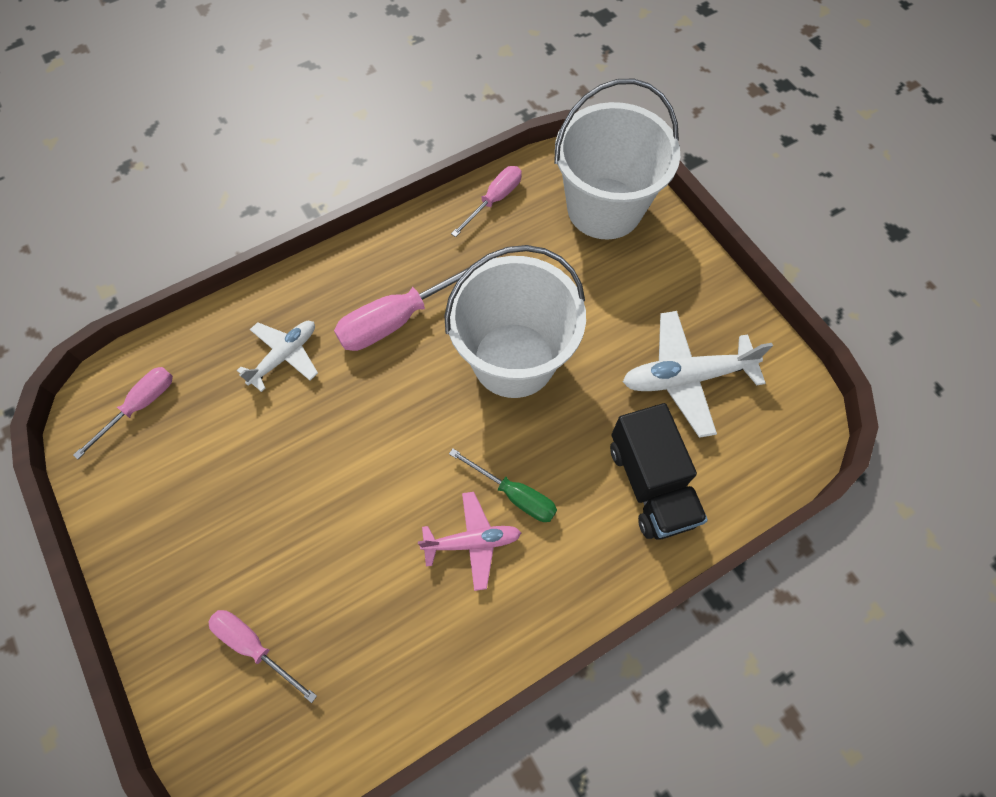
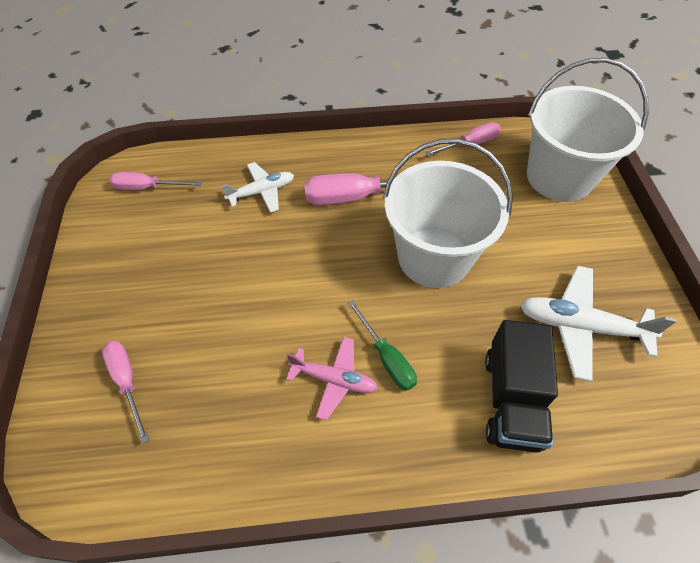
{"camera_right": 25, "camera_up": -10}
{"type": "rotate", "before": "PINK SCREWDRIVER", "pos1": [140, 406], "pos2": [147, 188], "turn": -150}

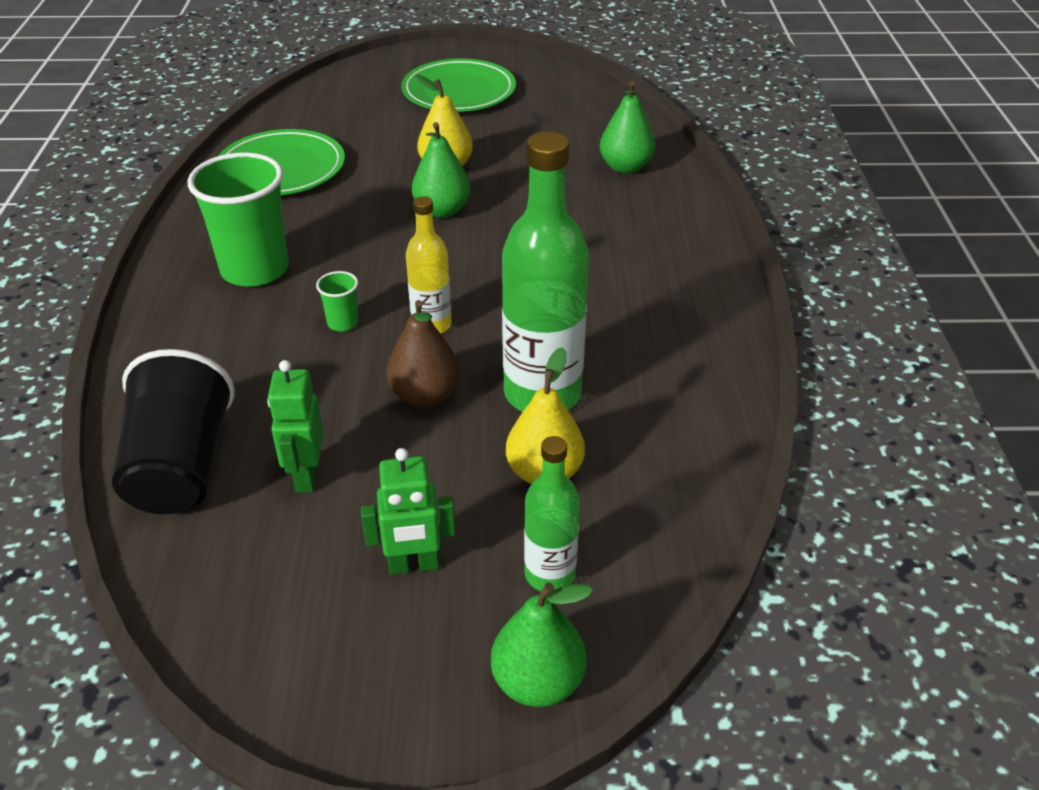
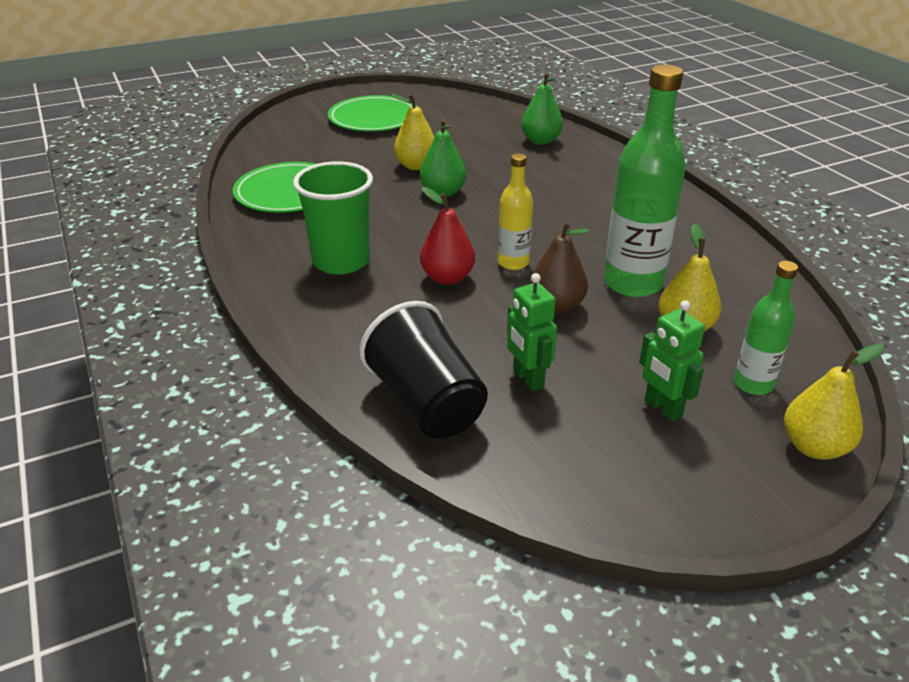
{"camera_right": -25, "camera_up": -5}
{"type": "replace", "before": "GREEN CUP", "after": "RED PEAR", "pos1": [343, 323], "pos2": [447, 278]}
{"type": "recolor", "before": "GREEN PEAR", "after": "YELLOW PEAR", "pos1": [538, 682], "pos2": [814, 447]}
{"type": "rotate", "before": "GREEN ROBOT", "pos1": [414, 565], "pos2": [662, 408], "turn": 90}

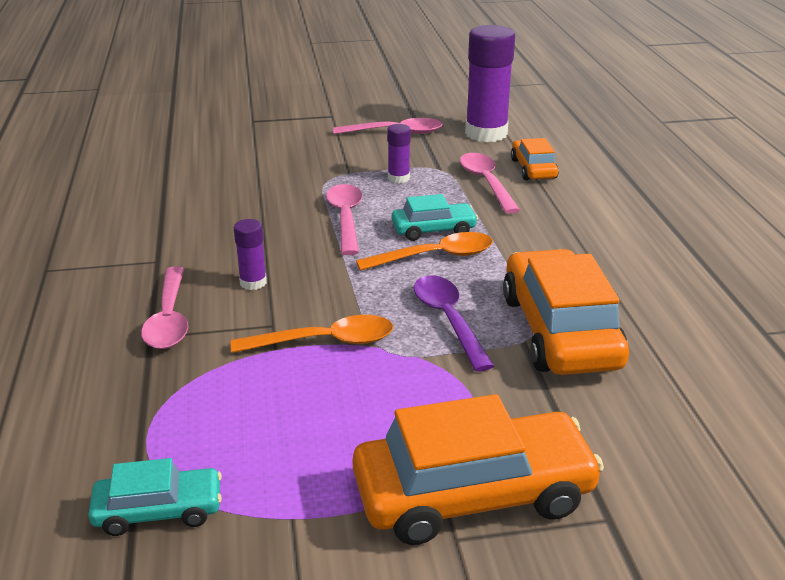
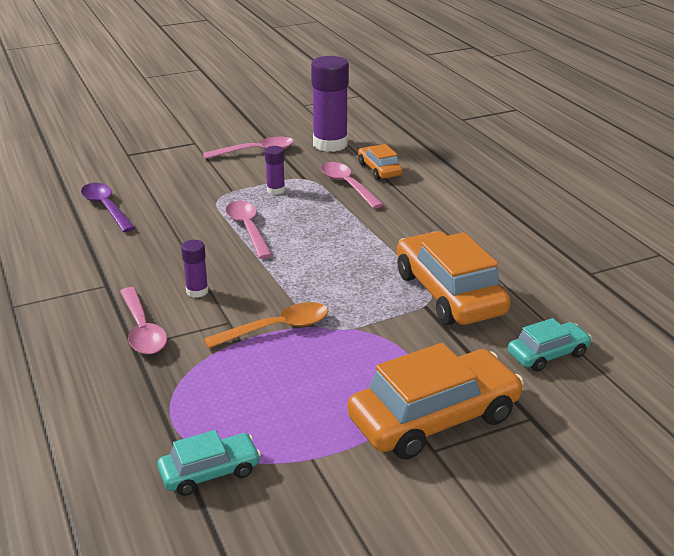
{"camera_right": -15, "camera_up": 0}
{"type": "delete", "before": "ORANGE SPOON", "pos1": [435, 257]}
{"type": "move", "before": "TURQUOISE CAR", "pos1": [433, 230], "pos2": [548, 354]}
{"type": "move", "before": "PURPLE SPOON", "pos1": [448, 320], "pos2": [106, 208]}

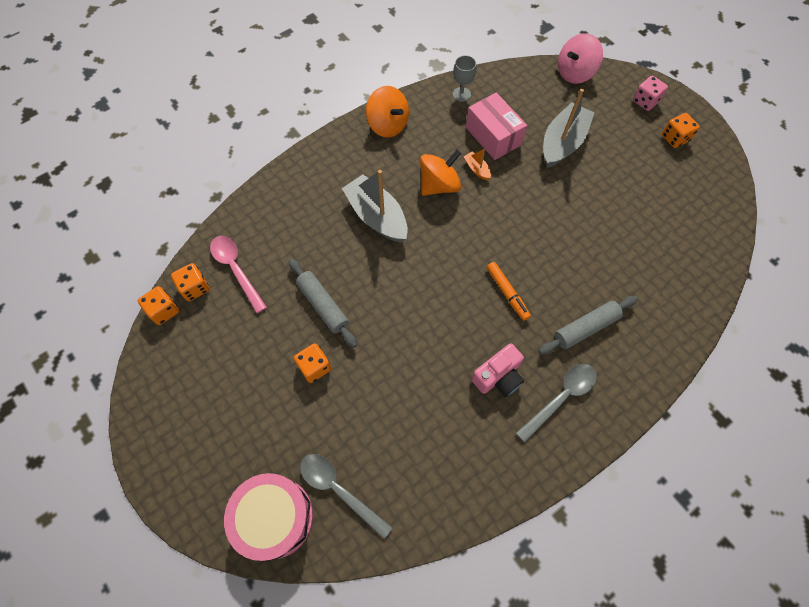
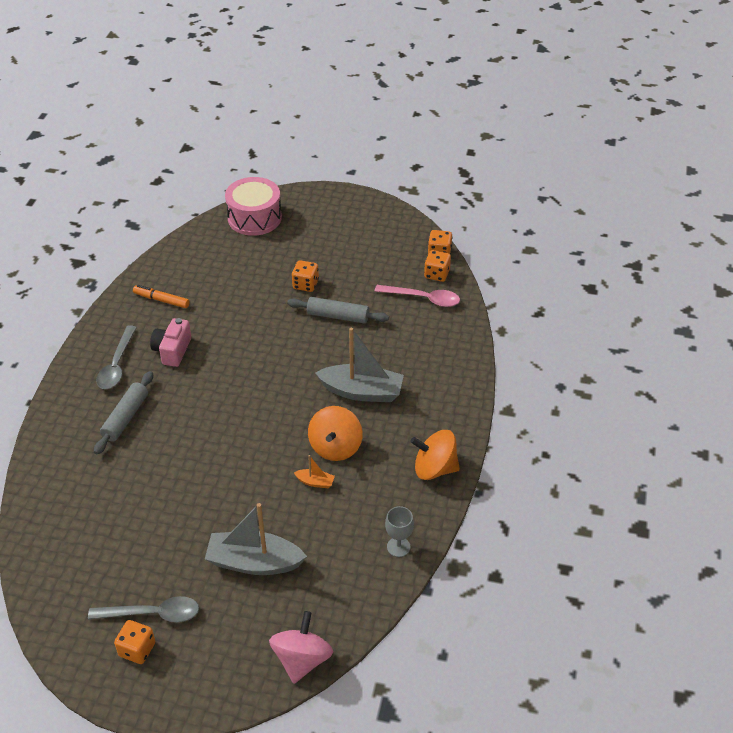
{"camera_right": 140, "camera_up": -20}
{"type": "delete", "before": "PINK BOX", "pos1": [493, 136]}
{"type": "delete", "before": "PINK DICE", "pos1": [645, 101]}
{"type": "move", "before": "GREY SPOON", "pos1": [339, 490], "pos2": [153, 614]}
{"type": "move", "before": "ORANGE MARKER", "pos1": [507, 293], "pos2": [161, 300]}
{"type": "rotate", "before": "GREY BOAT", "pos1": [562, 143], "pos2": [254, 562], "turn": 105}

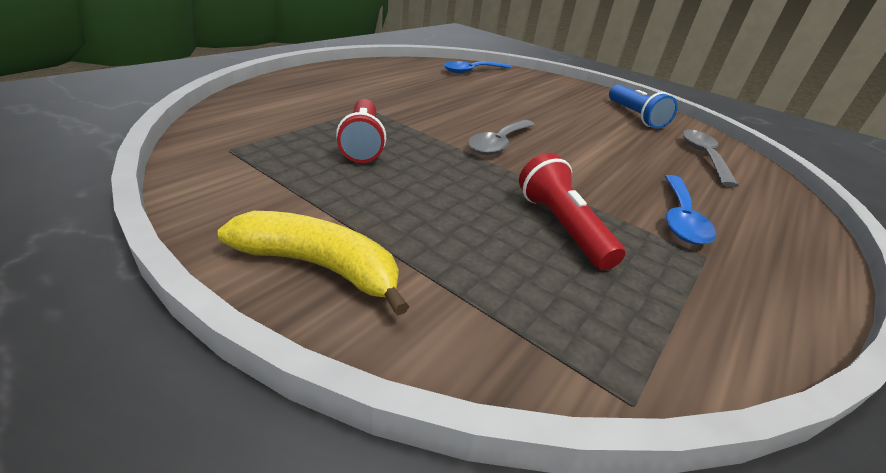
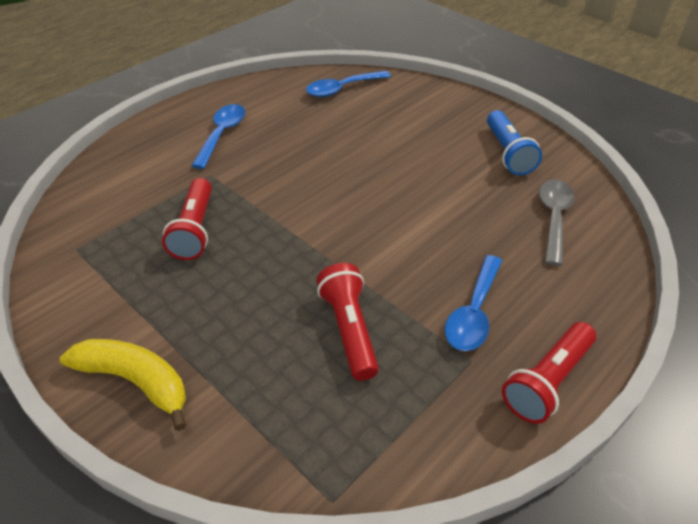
{"camera_right": 10, "camera_up": 10}
{"type": "delete", "before": "GREY SPOON", "pos1": [499, 143]}
{"type": "insert", "after": "BLUE SPOON", "pos2": [222, 134]}
{"type": "insert", "after": "RED FLASHLIGHT", "pos2": [547, 381]}

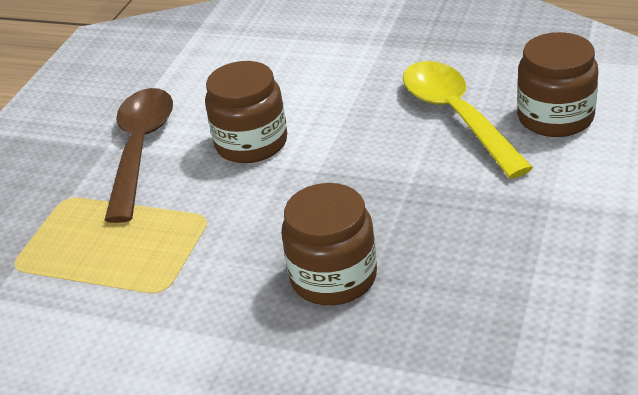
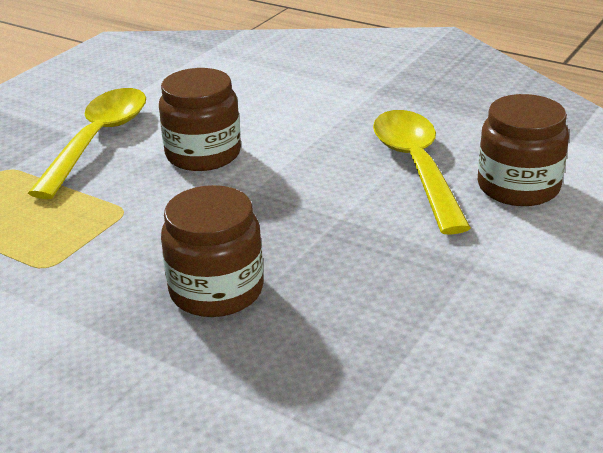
{"camera_right": 10, "camera_up": -5}
{"type": "recolor", "before": "BROWN SPOON", "after": "YELLOW SPOON", "pos1": [140, 149], "pos2": [98, 140]}

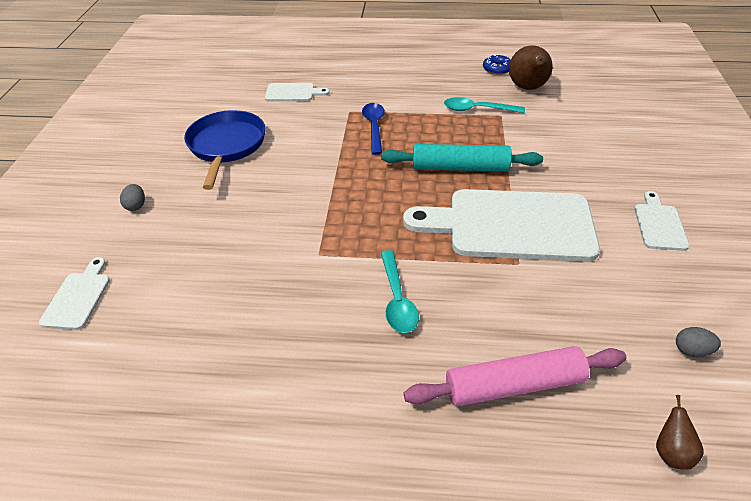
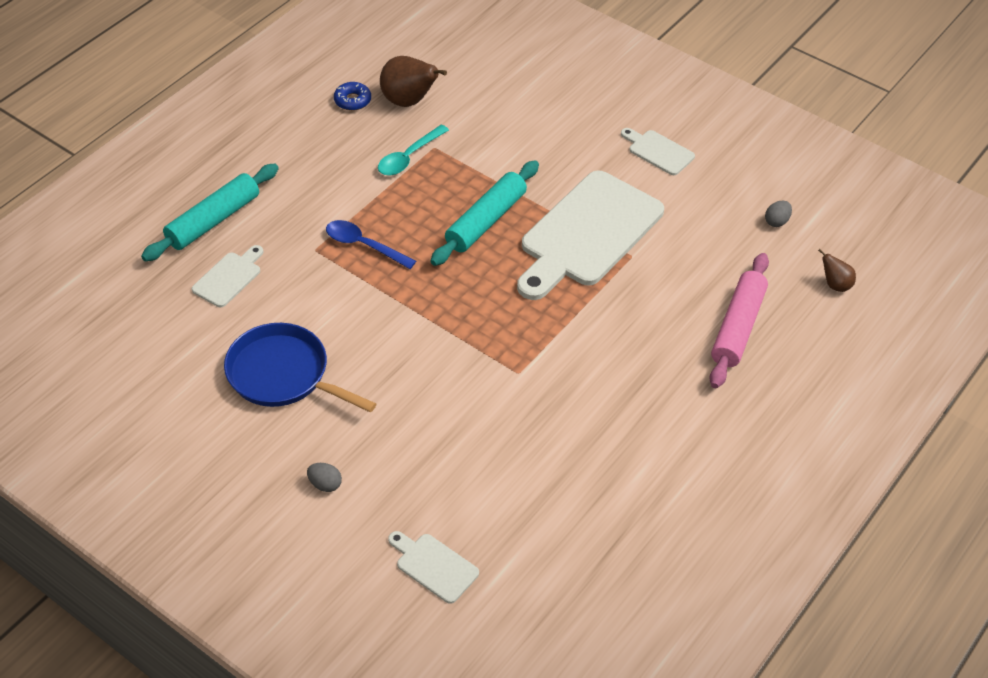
{"camera_right": -60, "camera_up": 5}
{"type": "delete", "before": "TURQUOISE SPOON", "pos1": [397, 299]}
{"type": "insert", "after": "TURQUOISE ROLLING PIN", "pos2": [213, 220]}

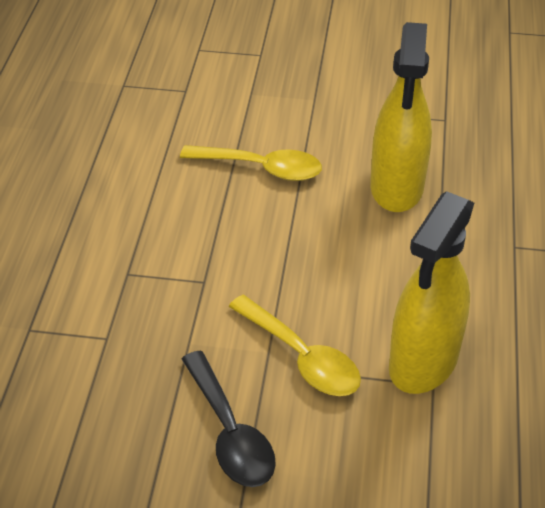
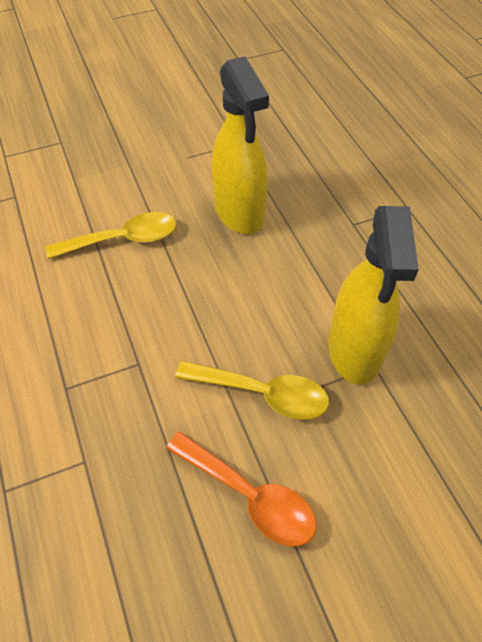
{"camera_right": -30, "camera_up": 10}
{"type": "recolor", "before": "BLACK SPOON", "after": "ORANGE SPOON", "pos1": [230, 433], "pos2": [250, 496]}

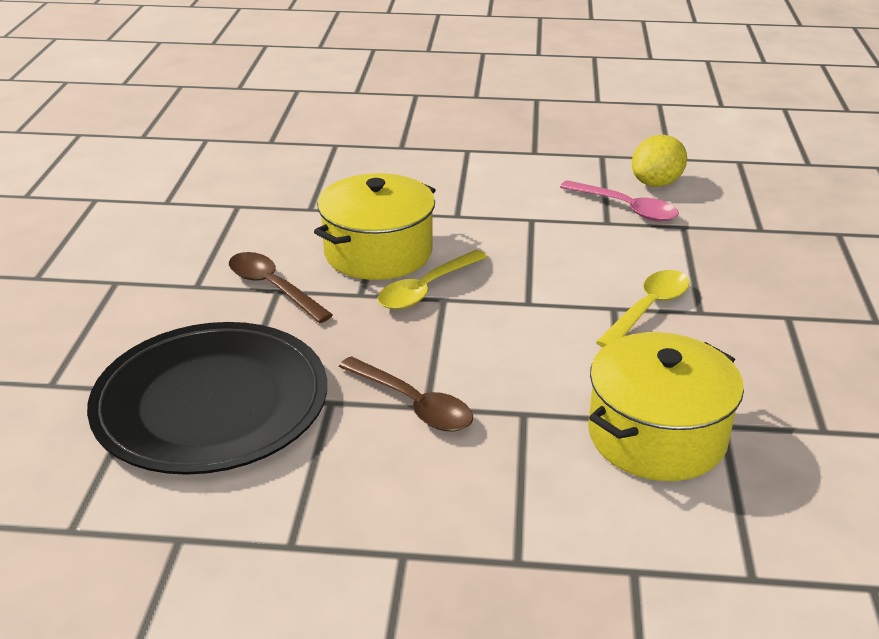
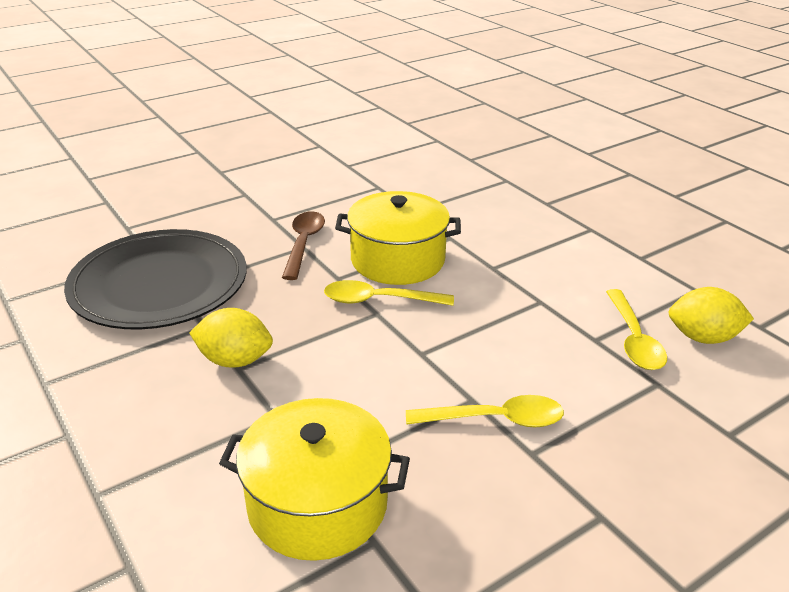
{"camera_right": 50, "camera_up": 0}
{"type": "replace", "before": "BROWN SPOON", "after": "YELLOW LEMON", "pos1": [413, 404], "pos2": [235, 360]}
{"type": "recolor", "before": "PINK SPOON", "after": "YELLOW SPOON", "pos1": [625, 208], "pos2": [633, 339]}

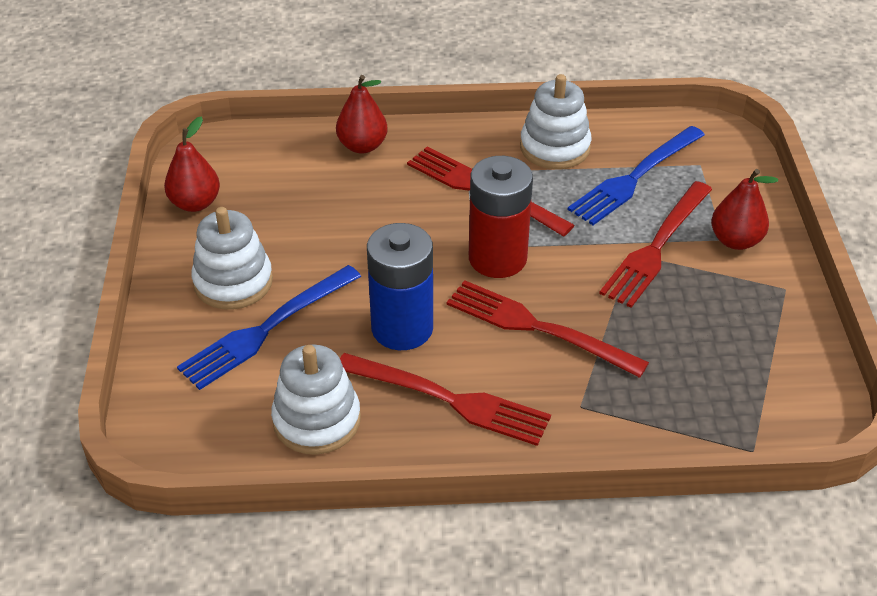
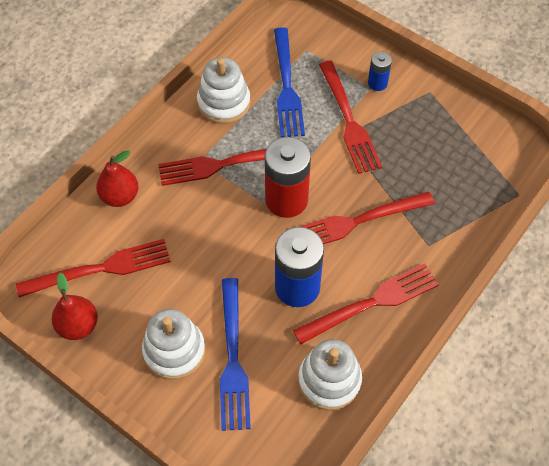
{"camera_right": -50, "camera_up": 15}
{"type": "insert", "after": "RED FORK", "pos2": [101, 268]}
{"type": "replace", "before": "RED PEAR", "after": "BLUE BATTERY", "pos1": [735, 240], "pos2": [377, 83]}

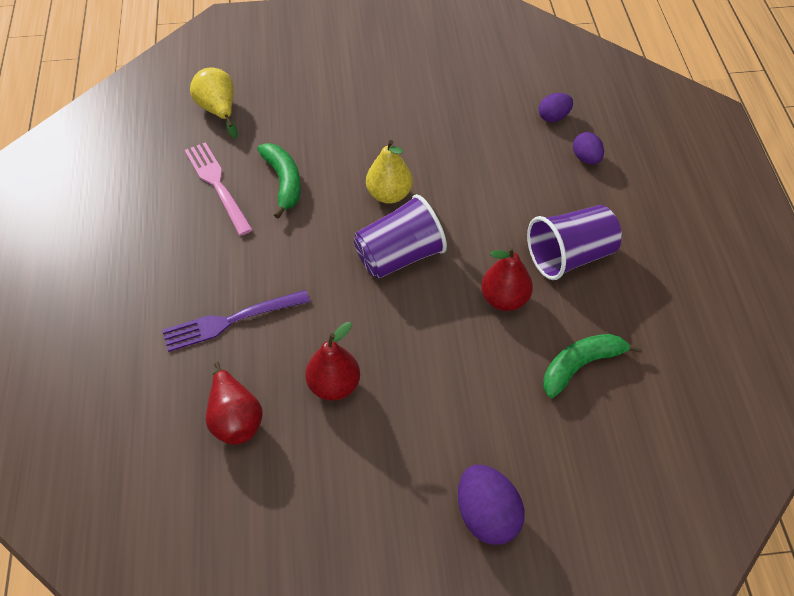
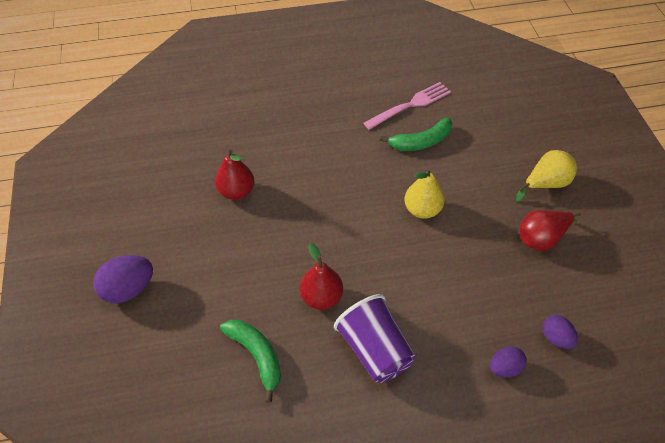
{"camera_right": 85, "camera_up": 0}
{"type": "delete", "before": "PURPLE FORK", "pos1": [231, 321]}
{"type": "delete", "before": "PURPLE CUP", "pos1": [399, 257]}
{"type": "move", "before": "YELLOW PEAR", "pos1": [218, 110], "pos2": [545, 184]}
{"type": "move", "before": "RED PEAR", "pos1": [235, 419], "pos2": [541, 238]}

